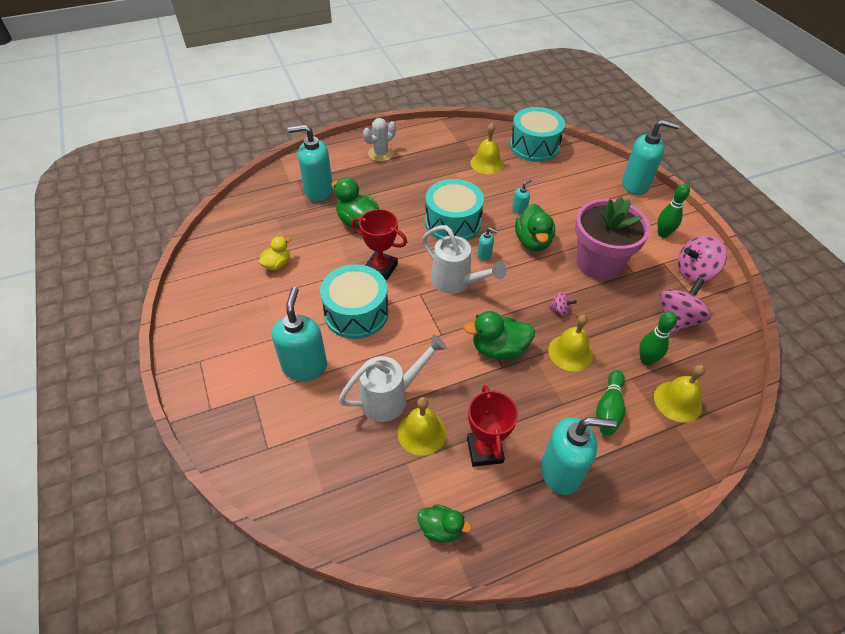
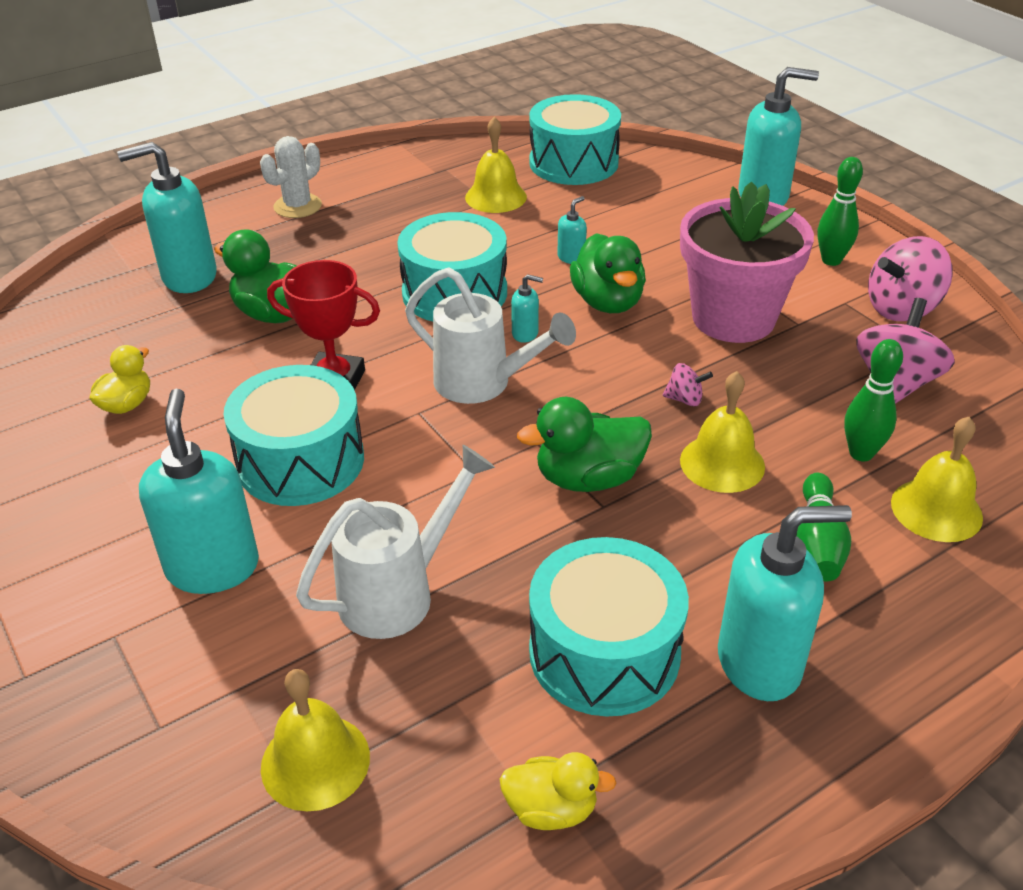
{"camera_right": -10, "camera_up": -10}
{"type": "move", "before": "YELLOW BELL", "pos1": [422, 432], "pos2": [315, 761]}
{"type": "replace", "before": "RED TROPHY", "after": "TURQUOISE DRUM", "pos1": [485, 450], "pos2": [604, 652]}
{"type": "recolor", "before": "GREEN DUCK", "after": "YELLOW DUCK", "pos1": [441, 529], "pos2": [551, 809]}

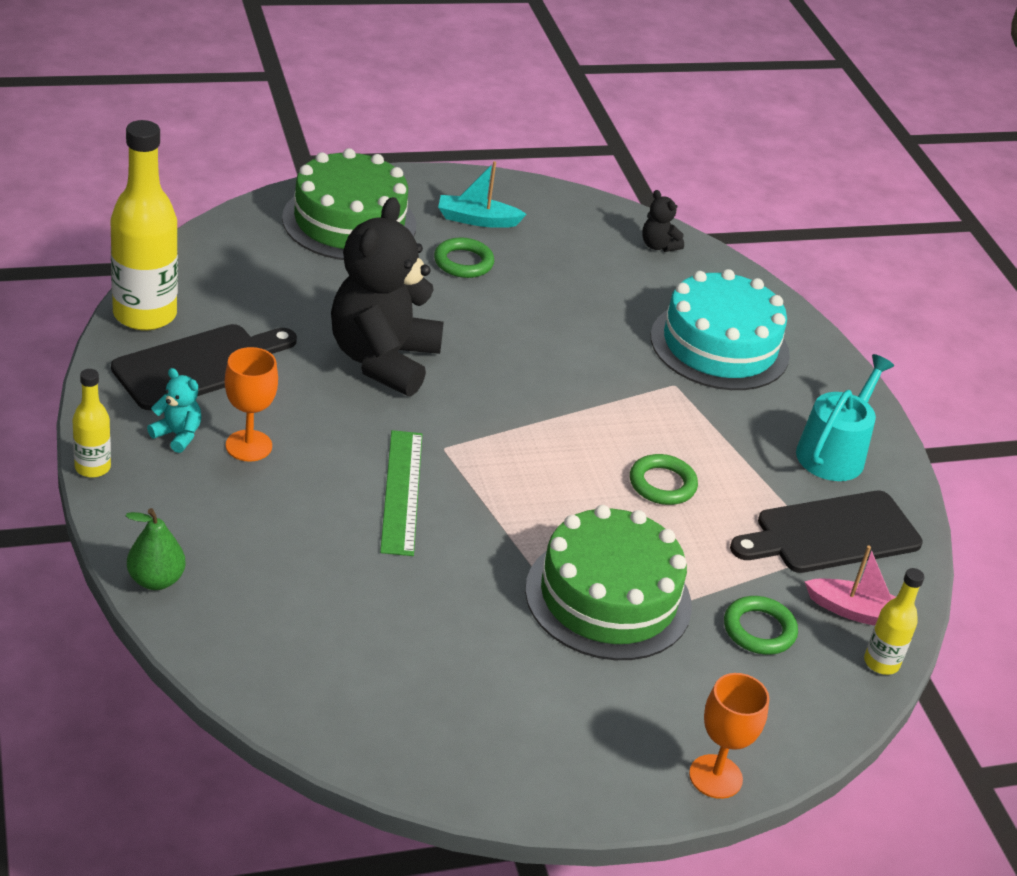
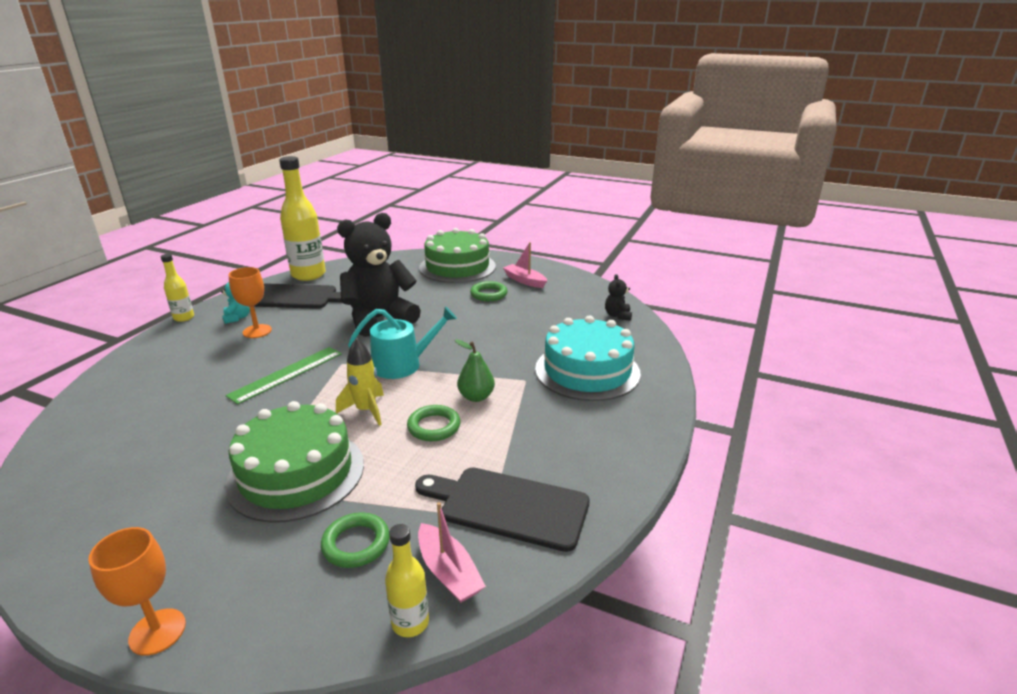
{"camera_right": 45, "camera_up": -10}
{"type": "insert", "after": "YELLOW ROCKET", "pos2": [366, 410]}
{"type": "move", "before": "GREEN PEAR", "pos1": [156, 580], "pos2": [476, 397]}
{"type": "move", "before": "TURQUOISE WATERING CAN", "pos1": [834, 452], "pos2": [402, 364]}
{"type": "recolor", "before": "TURQUOISE BOAT", "after": "PINK BOAT", "pos1": [477, 220], "pos2": [524, 281]}

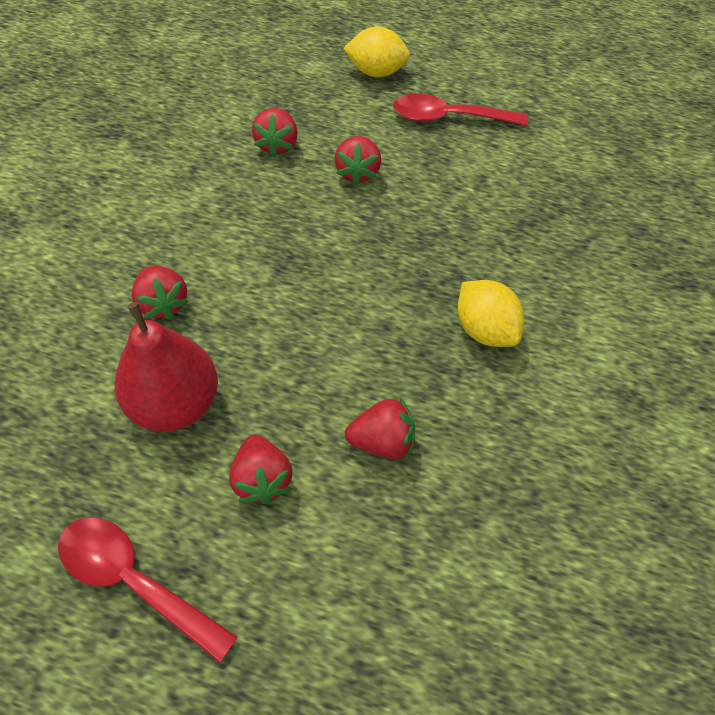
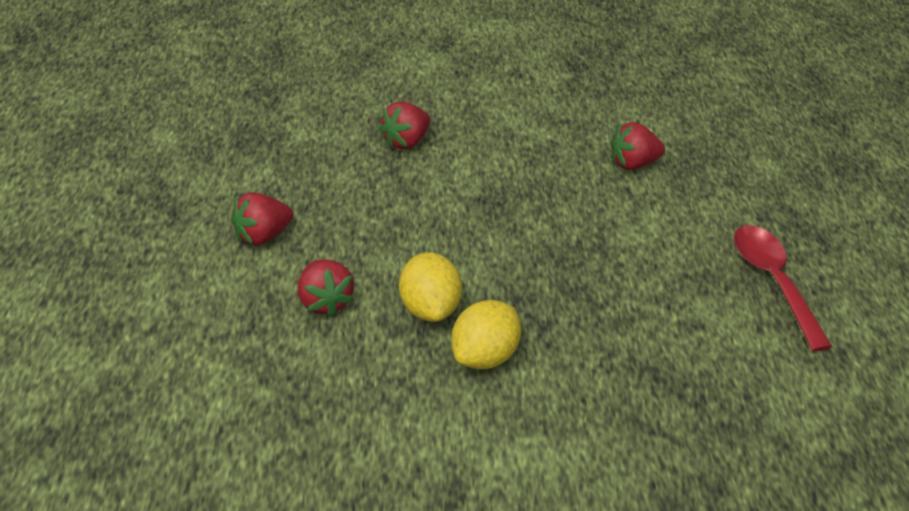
{"camera_right": 70, "camera_up": -15}
{"type": "delete", "before": "RED SPOON", "pos1": [135, 581]}
{"type": "delete", "before": "RED PEAR", "pos1": [175, 403]}
{"type": "delete", "before": "RED STRAWBERRY", "pos1": [357, 172]}
{"type": "move", "before": "YELLOW LEMON", "pos1": [376, 72], "pos2": [428, 308]}

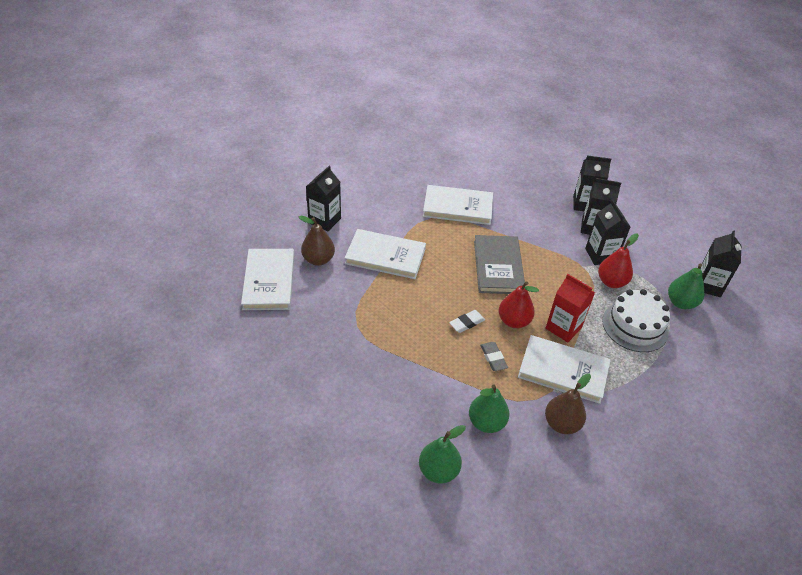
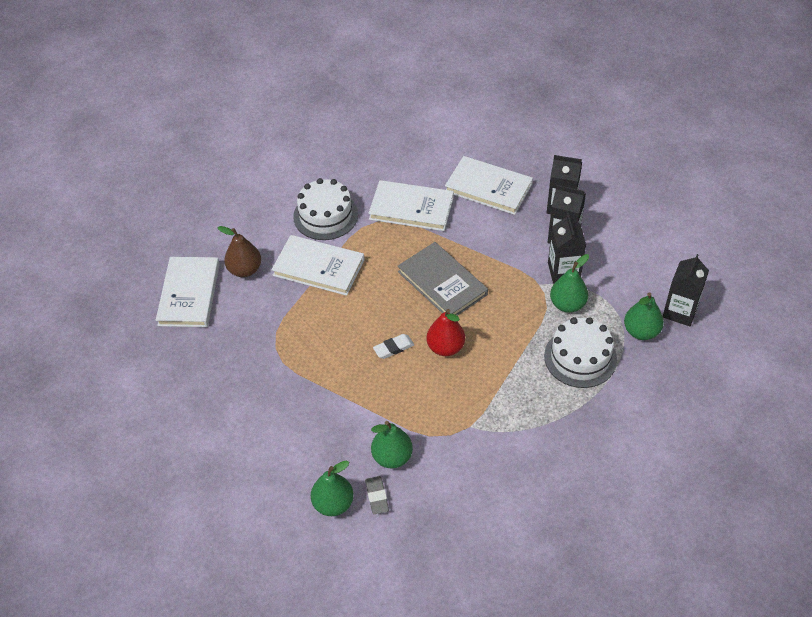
{"camera_right": 10, "camera_up": 5}
{"type": "delete", "before": "BLACK CARTON", "pos1": [324, 220]}
{"type": "delete", "before": "BROWN PEAR", "pos1": [561, 424]}
{"type": "delete", "before": "RED CARTON", "pos1": [563, 328]}
{"type": "insert", "after": "WHITE CAKE", "pos2": [325, 215]}
{"type": "move", "before": "GREY ERASER", "pos1": [493, 358], "pos2": [377, 496]}
{"type": "move", "before": "WHITE BOOK", "pos1": [563, 371], "pos2": [488, 188]}
{"type": "recolor", "before": "RED PEAR", "after": "GREEN PEAR", "pos1": [611, 282], "pos2": [567, 304]}
{"type": "rotate", "before": "GREY BOOK", "pos1": [498, 267], "pos2": [442, 283], "turn": -45}

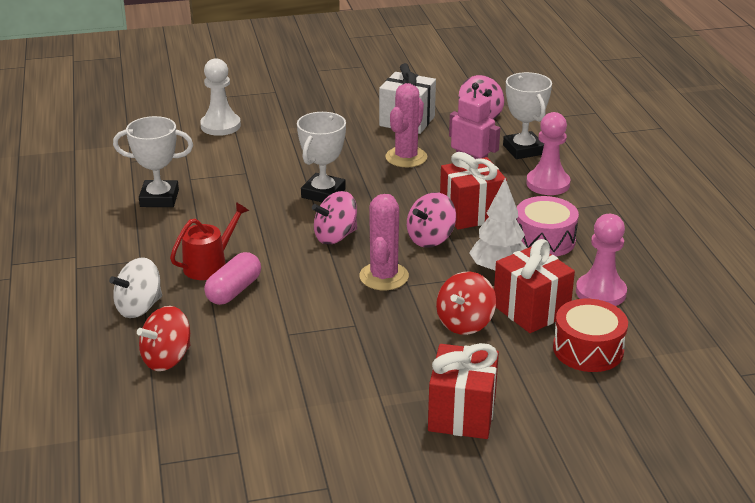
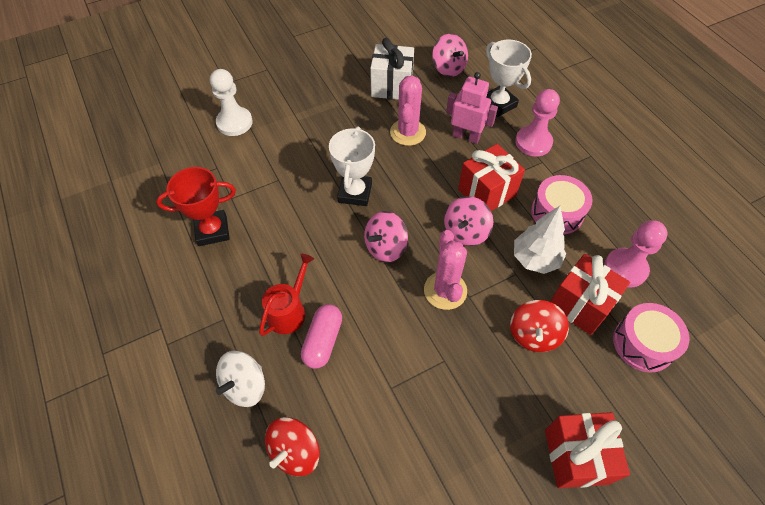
{"camera_right": -15, "camera_up": 25}
{"type": "recolor", "before": "WHITE TROPHY", "after": "RED TROPHY", "pos1": [159, 198], "pos2": [212, 230]}
{"type": "recolor", "before": "RED DRUM", "after": "PINK DRUM", "pos1": [588, 349], "pos2": [643, 343]}

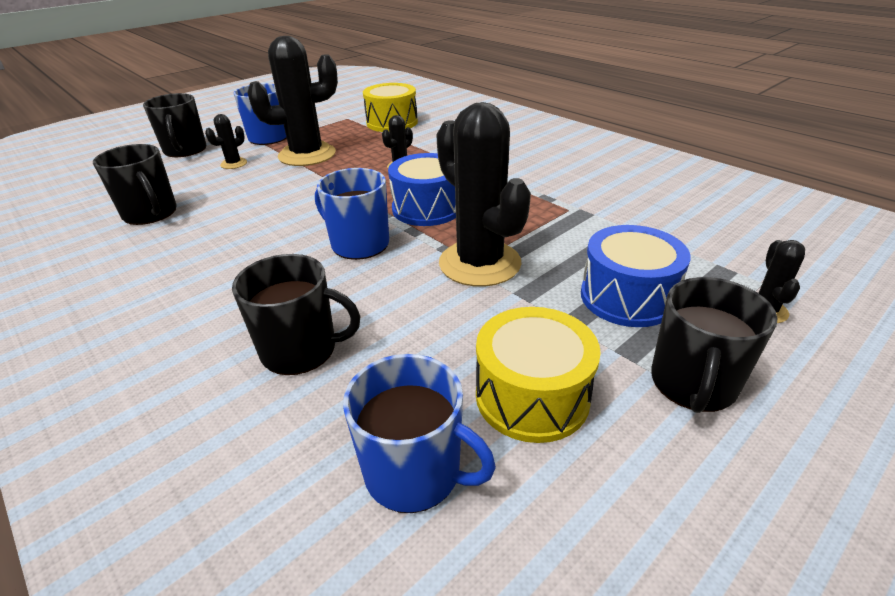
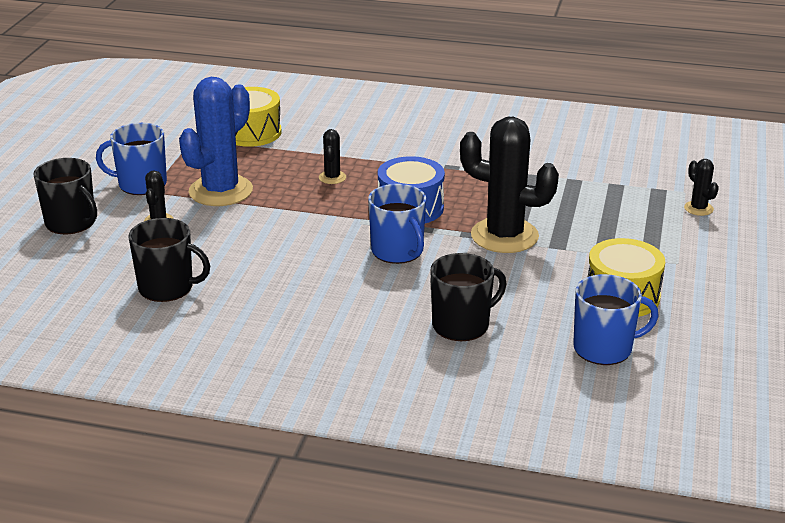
{"camera_right": -35, "camera_up": -5}
{"type": "delete", "before": "BLUE DRUM", "pos1": [627, 297]}
{"type": "delete", "before": "BLACK MUG", "pos1": [693, 383]}
{"type": "recolor", "before": "BLACK CACTUS", "after": "BLUE CACTUS", "pos1": [307, 155], "pos2": [221, 191]}
{"type": "rotate", "before": "BLUE MUG", "pos1": [359, 244], "pos2": [398, 251], "turn": -120}

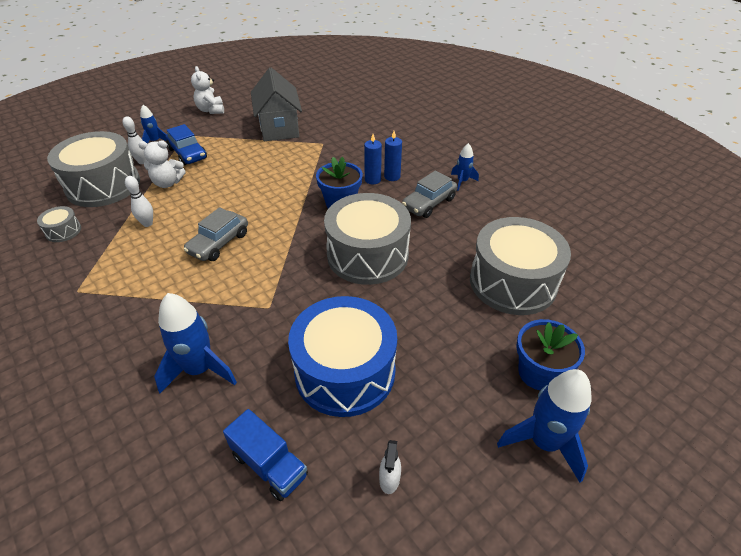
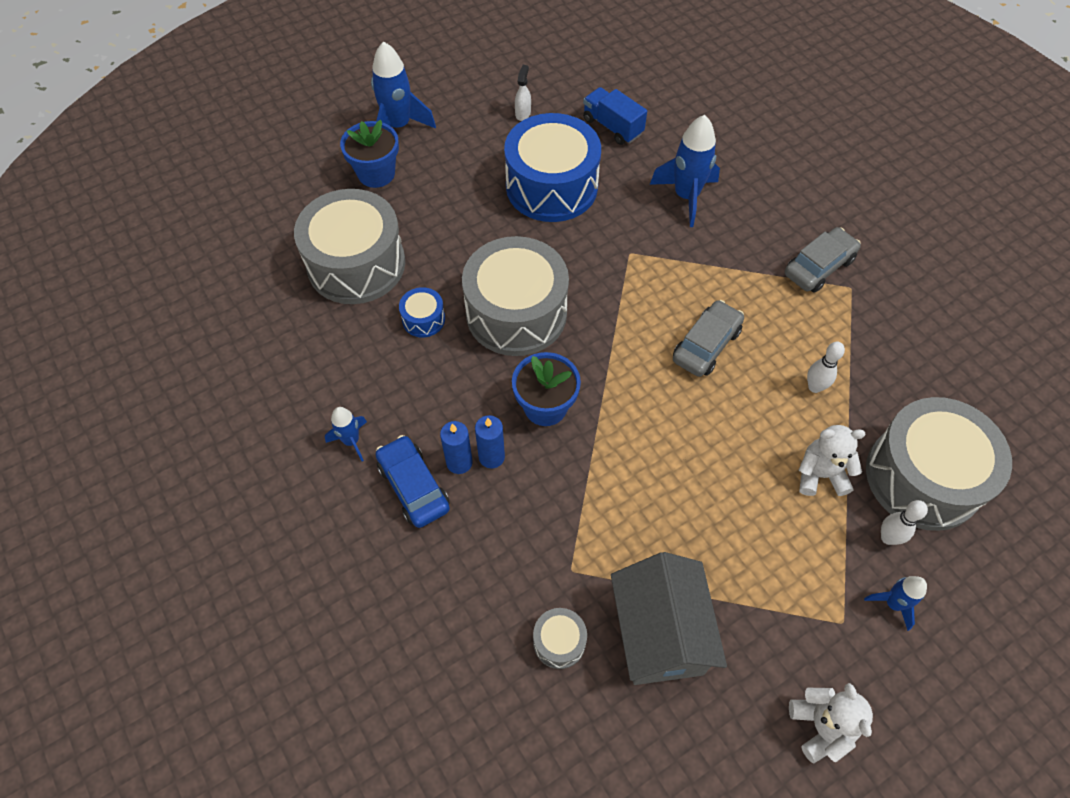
{"camera_right": -175, "camera_up": 15}
{"type": "insert", "after": "BLUE DRUM", "pos2": [423, 319]}
{"type": "move", "before": "GREY DRUM", "pos1": [63, 231], "pos2": [559, 642]}
{"type": "move", "before": "BLUE CAR", "pos1": [188, 154], "pos2": [413, 487]}
{"type": "move", "before": "GREY CAR", "pos1": [429, 203], "pos2": [818, 267]}

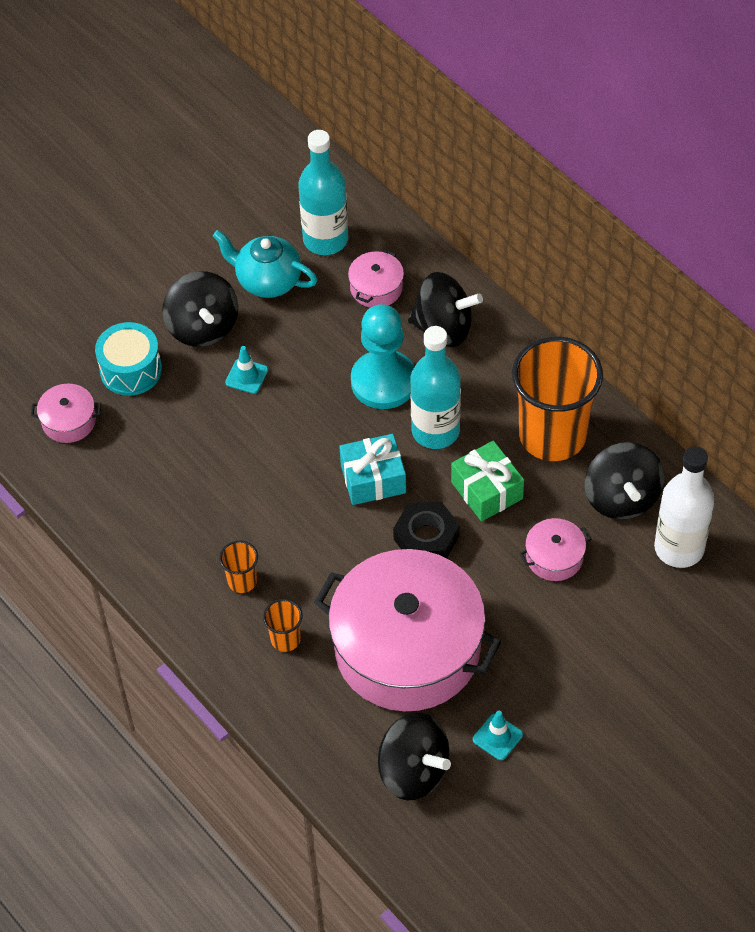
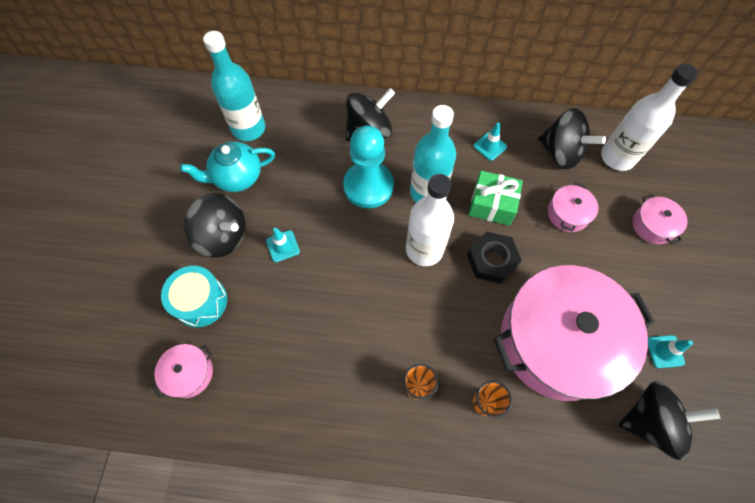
{"camera_right": -45, "camera_up": 10}
{"type": "move", "before": "PINK POT", "pos1": [376, 288], "pos2": [653, 225]}
{"type": "replace", "before": "TURQUOISE GIFT", "after": "WHITE BOTTLE", "pos1": [373, 479], "pos2": [424, 249]}
{"type": "replace", "before": "ORANGE CUP", "after": "TURQUOISE TRAFFIC CONE", "pos1": [552, 435], "pos2": [490, 146]}

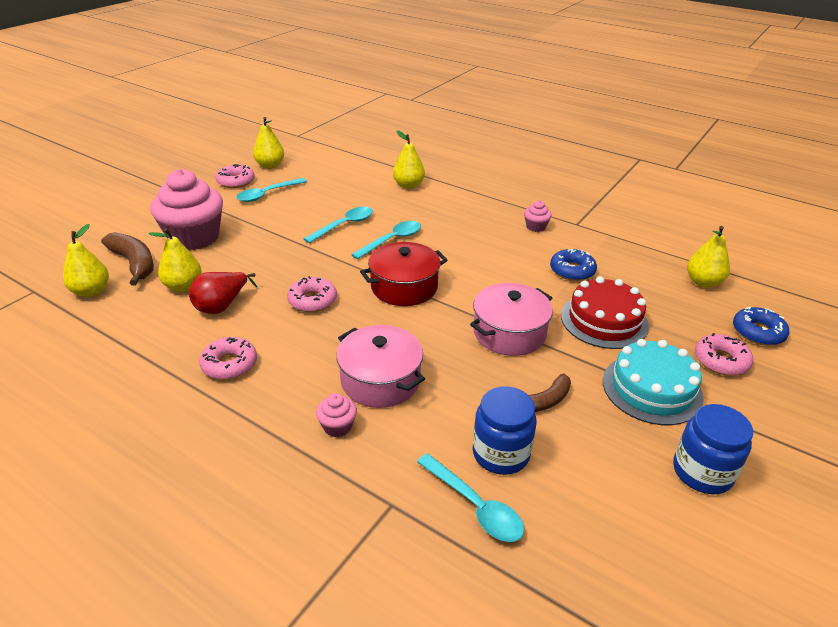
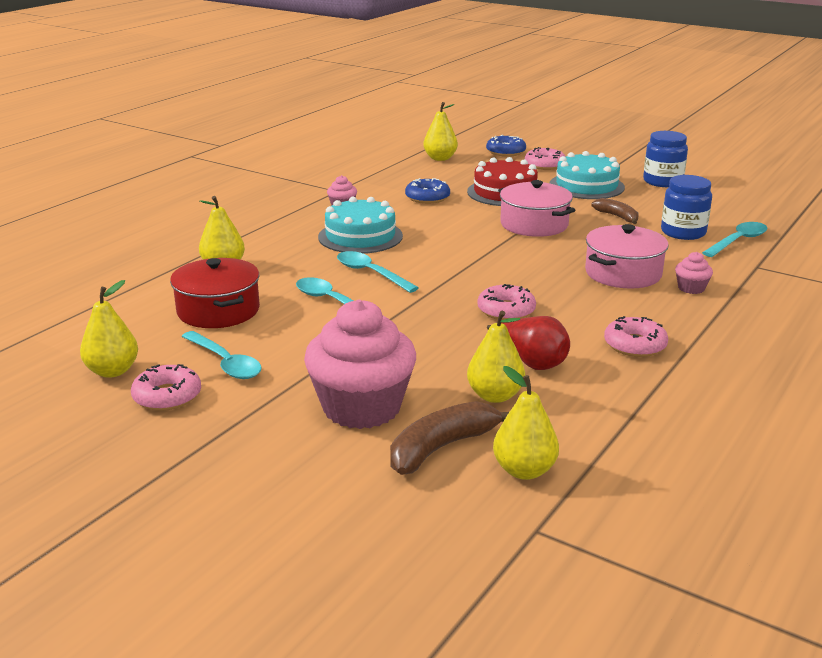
{"camera_right": -90, "camera_up": -10}
{"type": "insert", "after": "TURQUOISE CAKE", "pos2": [360, 236]}
{"type": "move", "before": "RED POT", "pos1": [404, 287], "pos2": [218, 310]}

